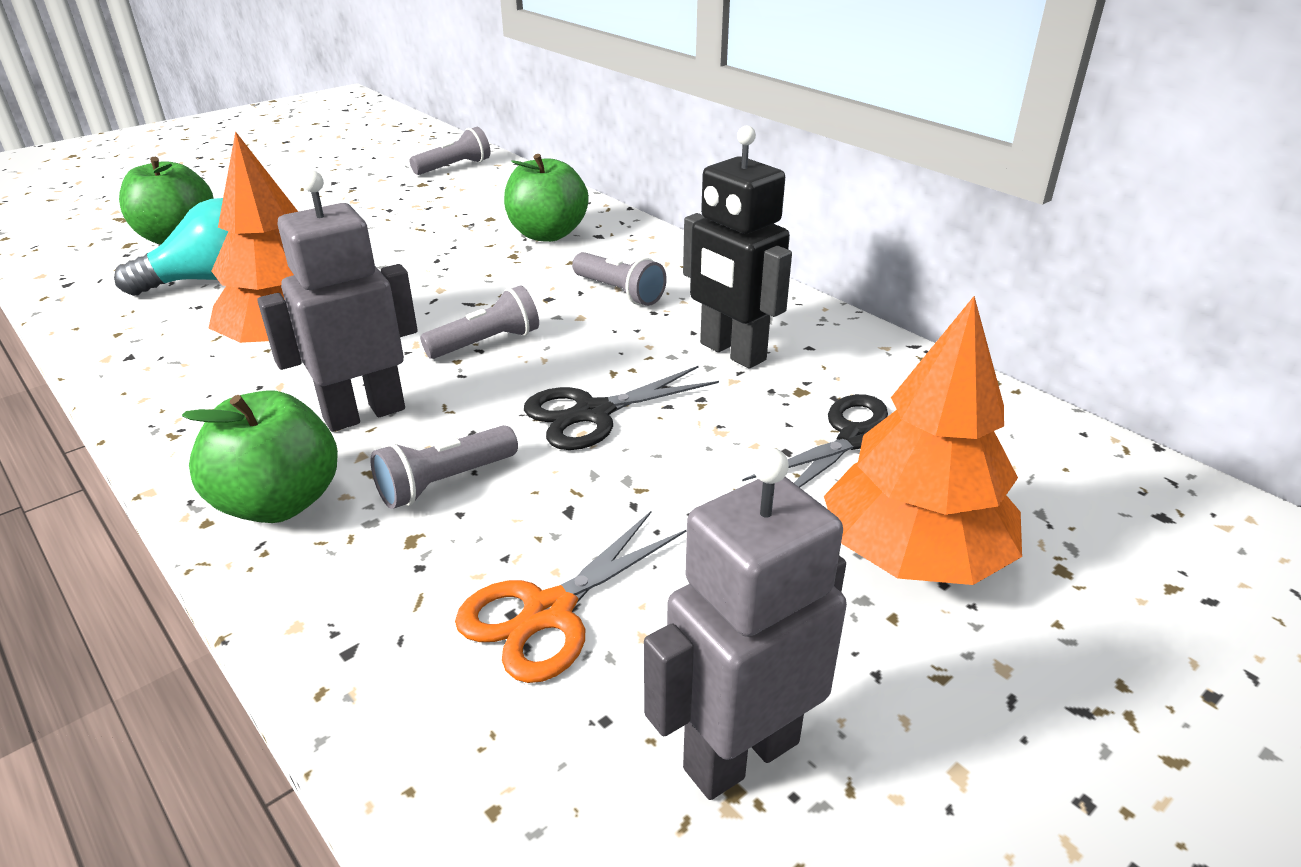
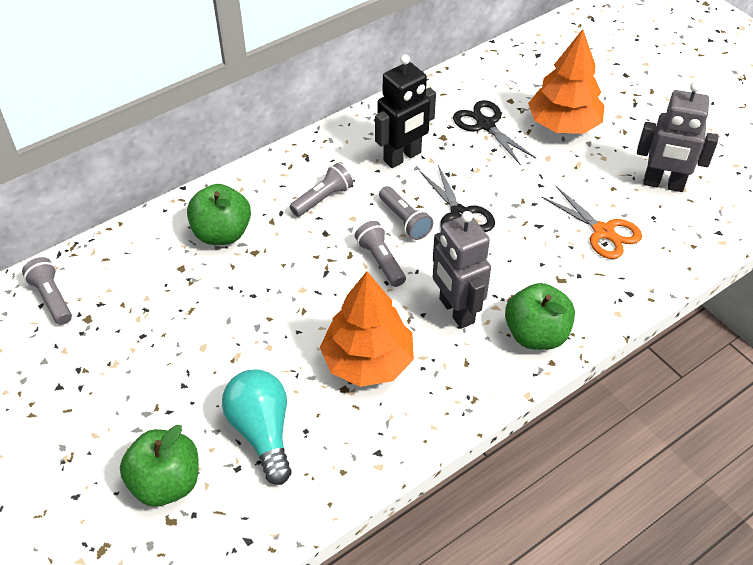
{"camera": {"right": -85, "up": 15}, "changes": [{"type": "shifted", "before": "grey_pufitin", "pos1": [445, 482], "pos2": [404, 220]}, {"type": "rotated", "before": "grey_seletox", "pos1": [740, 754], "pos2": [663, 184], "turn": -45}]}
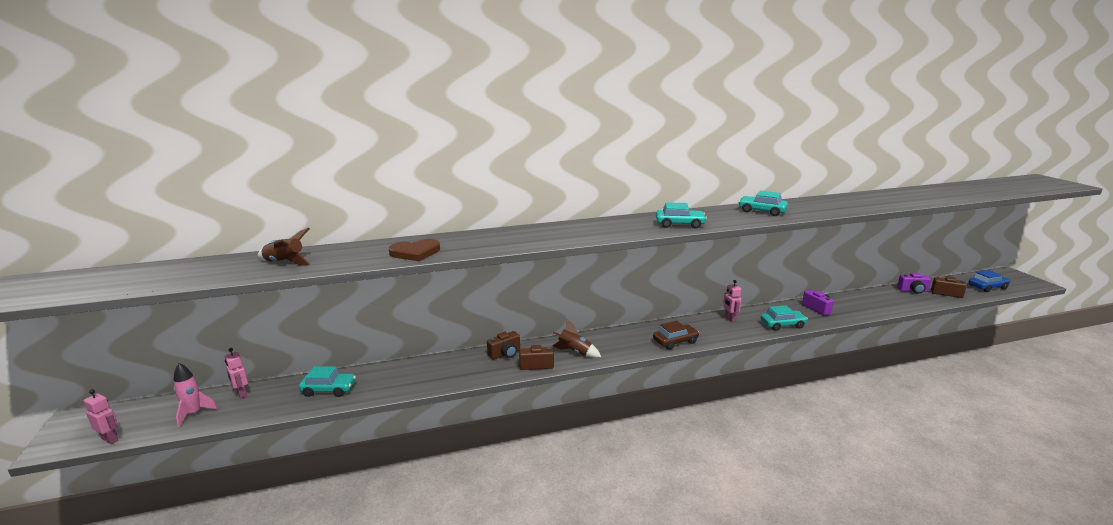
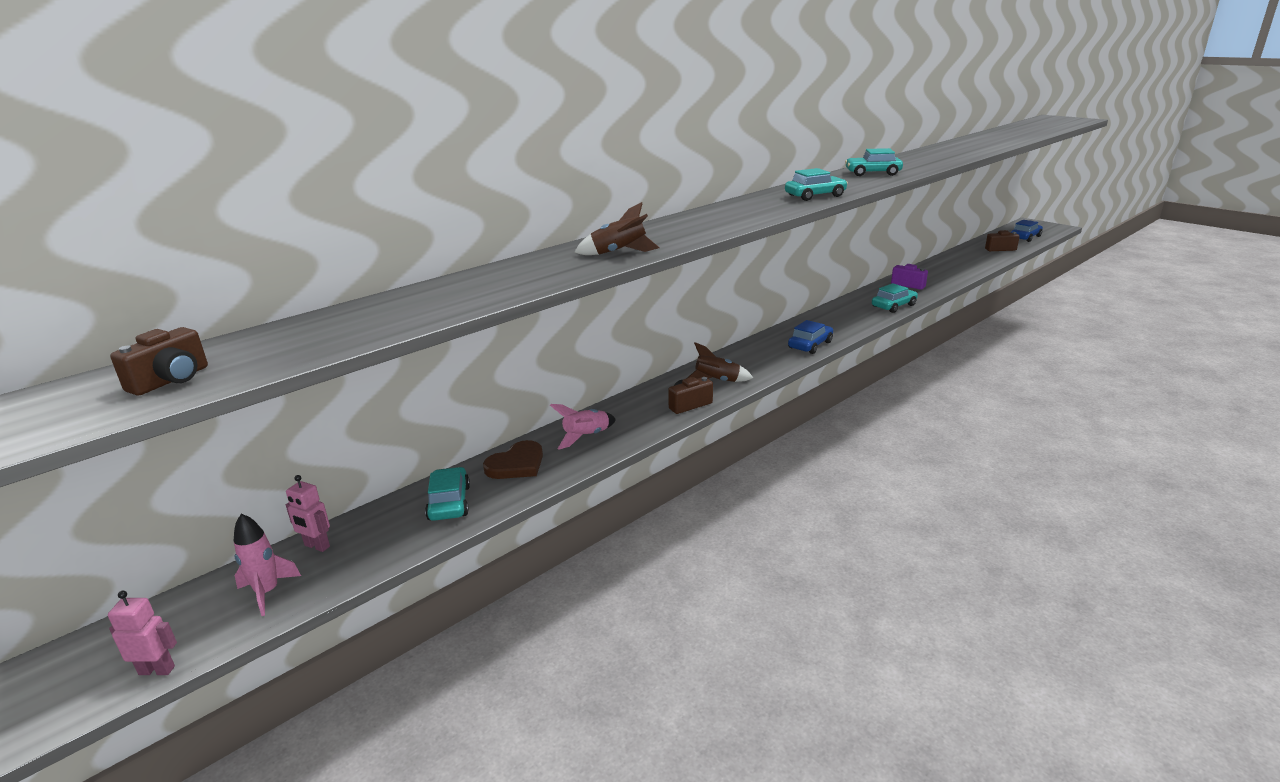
{"camera": {"right": -25, "up": 5}, "changes": [{"type": "shifted", "before": "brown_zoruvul", "pos1": [284, 263], "pos2": [619, 253]}, {"type": "rotated", "before": "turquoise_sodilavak", "pos1": [329, 389], "pos2": [449, 503], "turn": -75}, {"type": "shifted", "before": "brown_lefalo", "pos1": [415, 252], "pos2": [516, 464]}, {"type": "shifted", "before": "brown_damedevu", "pos1": [505, 354], "pos2": [171, 380]}, {"type": "repainted", "before": "brown_sodilavak", "after": "blue_sodilavak", "pos1": [675, 341], "pos2": [810, 345]}, {"type": "gone", "before": "pink_seletox", "pos1": [730, 319]}, {"type": "gone", "before": "purple_damedevu", "pos1": [913, 291]}, {"type": "new", "after": "pink_zoruvul", "pos2": [586, 436]}]}
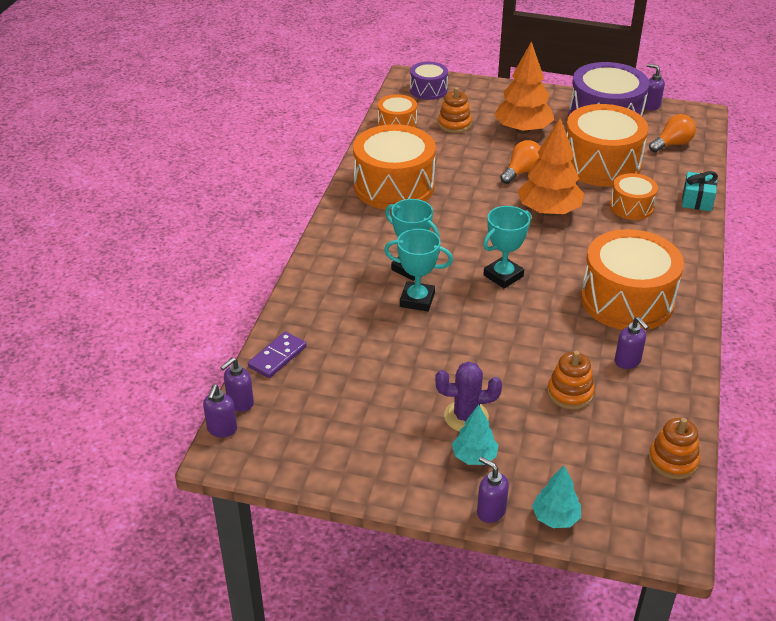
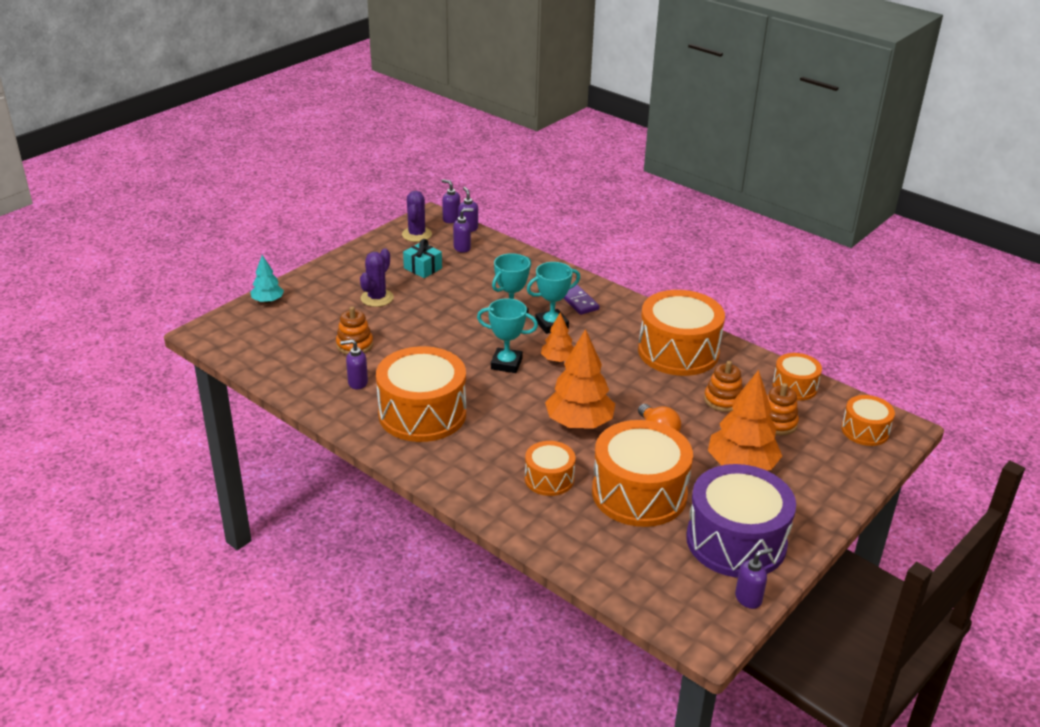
{"camera": {"right": 115, "up": -5}, "changes": [{"type": "shifted", "before": "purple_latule", "pos1": [277, 357], "pos2": [578, 301]}, {"type": "repainted", "before": "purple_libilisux", "after": "orange_libilisux", "pos1": [428, 90], "pos2": [865, 430]}, {"type": "gone", "before": "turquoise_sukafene", "pos1": [474, 456]}, {"type": "shifted", "before": "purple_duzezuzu", "pos1": [490, 511], "pos2": [462, 248]}, {"type": "rotated", "before": "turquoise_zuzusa", "pos1": [503, 276], "pos2": [506, 364], "turn": -60}, {"type": "shifted", "before": "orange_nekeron", "pos1": [673, 461], "pos2": [723, 400]}, {"type": "gone", "before": "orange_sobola", "pos1": [672, 144]}, {"type": "shifted", "before": "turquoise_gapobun", "pos1": [697, 200], "pos2": [422, 268]}, {"type": "new", "after": "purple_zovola", "pos2": [416, 234]}, {"type": "new", "after": "orange_sukafene", "pos2": [558, 360]}]}
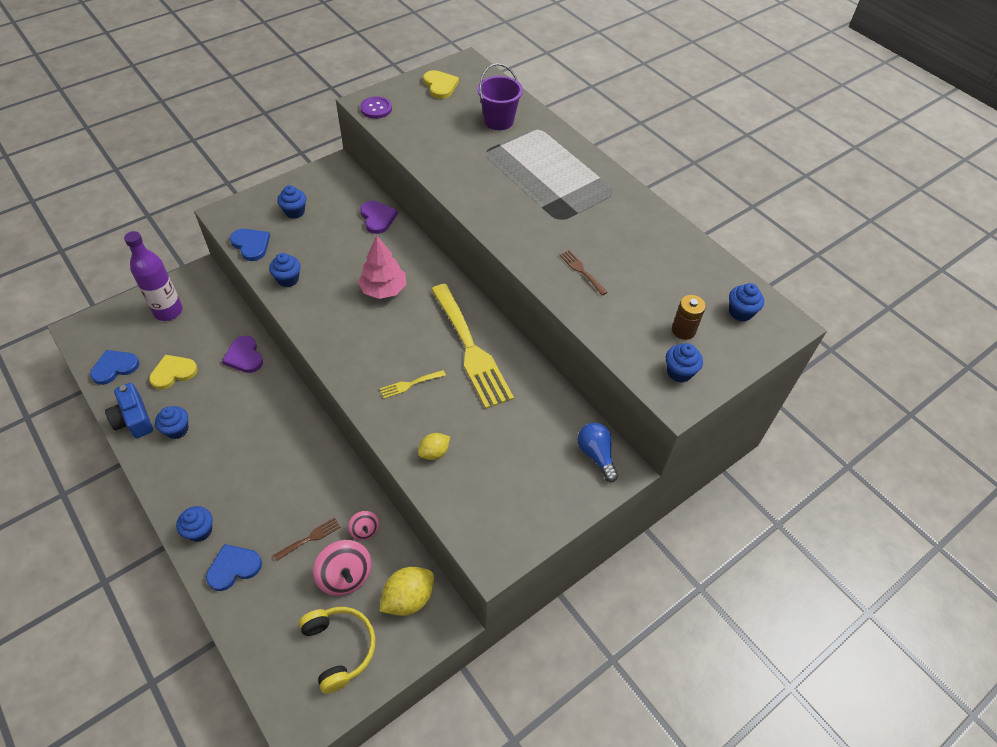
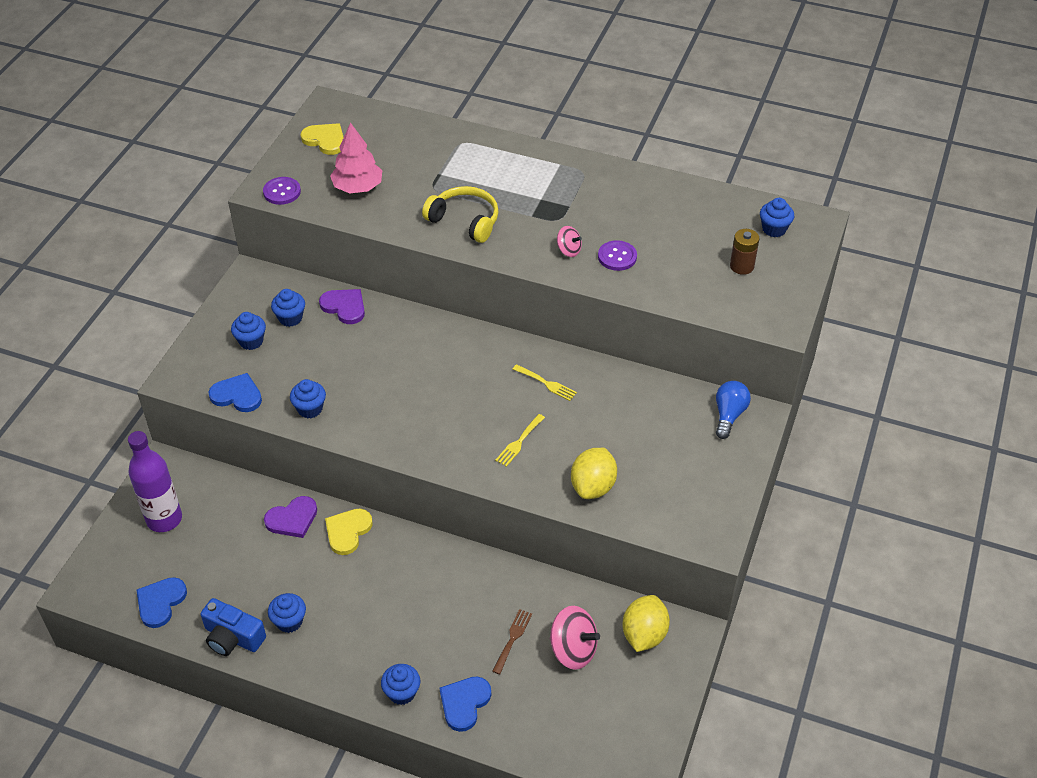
{"camera": {"right": -30, "up": -5}, "changes": [{"type": "shifted", "before": "yellow_lefalo", "pos1": [173, 373], "pos2": [347, 531]}, {"type": "rotated", "before": "purple_lefalo", "pos1": [244, 356], "pos2": [292, 519], "turn": -60}, {"type": "shifted", "before": "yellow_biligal", "pos1": [340, 648], "pos2": [465, 221]}, {"type": "shifted", "before": "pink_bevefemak", "pos1": [365, 530], "pos2": [568, 250]}, {"type": "shifted", "before": "pink_sukafene", "pos1": [383, 289], "pos2": [358, 187]}, {"type": "scaled", "before": "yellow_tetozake", "pos1": [434, 452], "pos2": [593, 486], "scale": 1.66}, {"type": "scaled", "before": "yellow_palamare", "pos1": [471, 349], "pos2": [547, 383], "scale": 0.4}, {"type": "gone", "before": "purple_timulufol", "pos1": [499, 121]}, {"type": "swapped", "before": "brown_palamare", "after": "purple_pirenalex", "pos1": [581, 271], "pos2": [617, 257]}, {"type": "rotated", "before": "blue_sobola", "pos1": [596, 455], "pos2": [729, 415], "turn": 75}, {"type": "shifted", "before": "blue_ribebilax", "pos1": [679, 372], "pos2": [290, 318]}]}
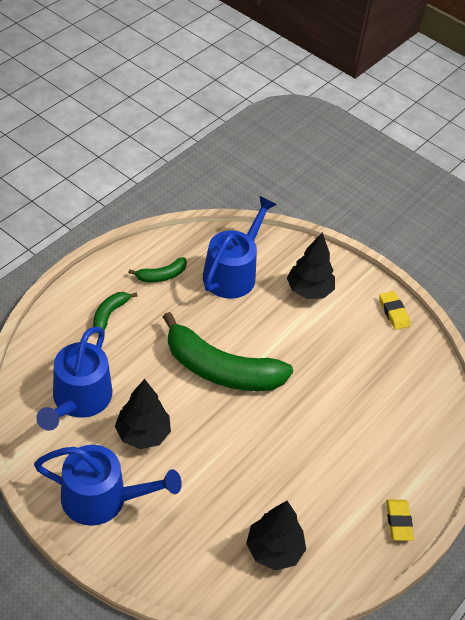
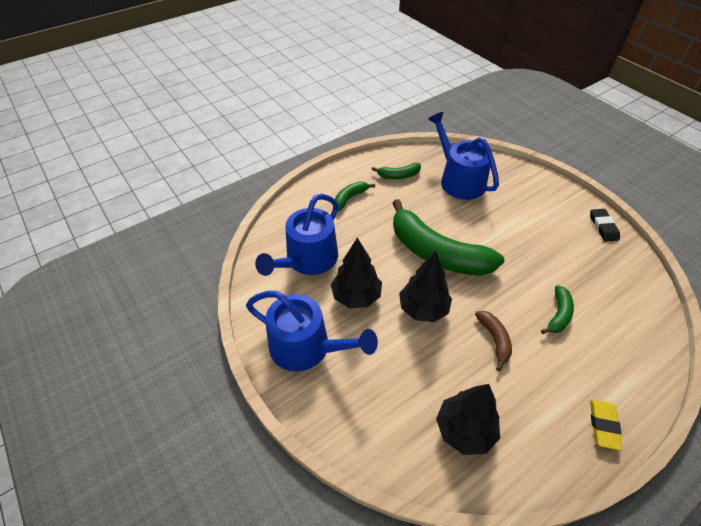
{"camera": {"right": 20, "up": 0}, "changes": [{"type": "rotated", "before": "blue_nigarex", "pos1": [233, 273], "pos2": [459, 180], "turn": -75}, {"type": "shifted", "before": "black_sukafene", "pos1": [309, 290], "pos2": [423, 309]}, {"type": "repainted", "before": "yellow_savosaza", "after": "black_savosaza", "pos1": [393, 312], "pos2": [603, 227]}, {"type": "new", "after": "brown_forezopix", "pos2": [494, 340]}, {"type": "new", "after": "green_forezopix", "pos2": [558, 314]}]}
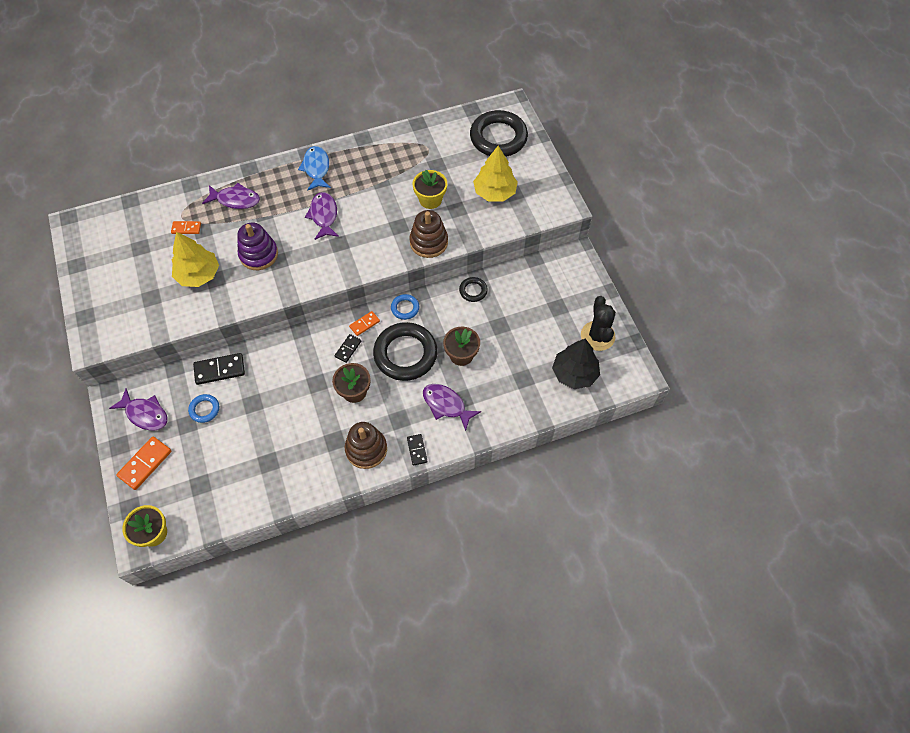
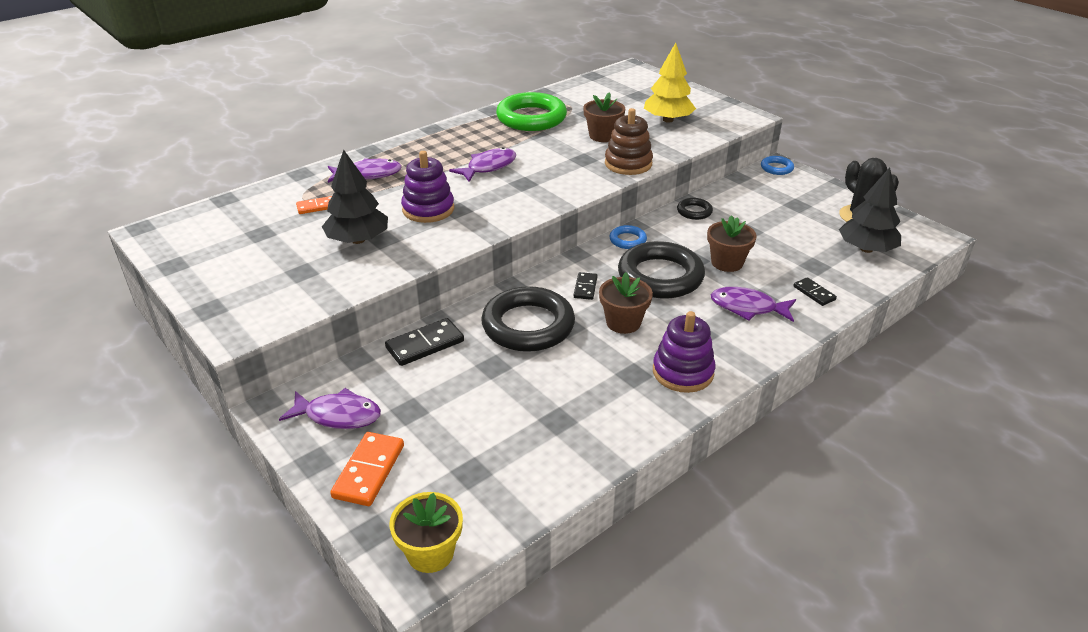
{"camera": {"right": -20, "up": -25}, "changes": [{"type": "repainted", "before": "yellow_sukafene", "after": "black_sukafene", "pos1": [198, 275], "pos2": [358, 240]}, {"type": "shifted", "before": "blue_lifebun", "pos1": [204, 409], "pos2": [776, 168]}, {"type": "gone", "before": "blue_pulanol", "pos1": [316, 168]}, {"type": "rotated", "before": "purple_pulanol", "pos1": [324, 216], "pos2": [488, 167], "turn": 75}, {"type": "repainted", "before": "brown_nekeron", "after": "purple_nekeron", "pos1": [366, 449], "pos2": [683, 372]}, {"type": "gone", "before": "orange_latule", "pos1": [364, 324]}, {"type": "shifted", "before": "black_latule", "pos1": [417, 450], "pos2": [814, 293]}, {"type": "repainted", "before": "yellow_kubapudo", "after": "brown_kubapudo", "pos1": [430, 200], "pos2": [603, 136]}, {"type": "shifted", "before": "black_lifebun", "pos1": [498, 137], "pos2": [528, 325]}, {"type": "new", "after": "green_lifebun", "pos2": [531, 118]}]}
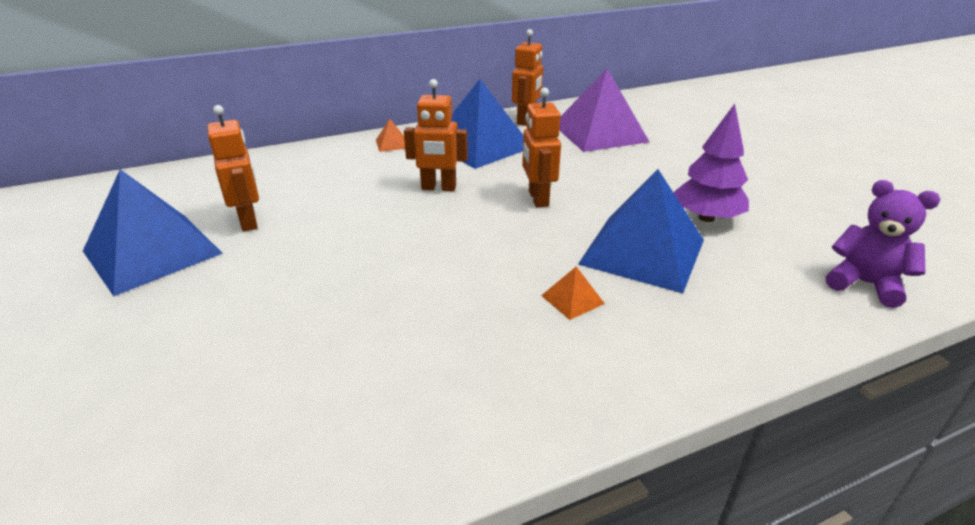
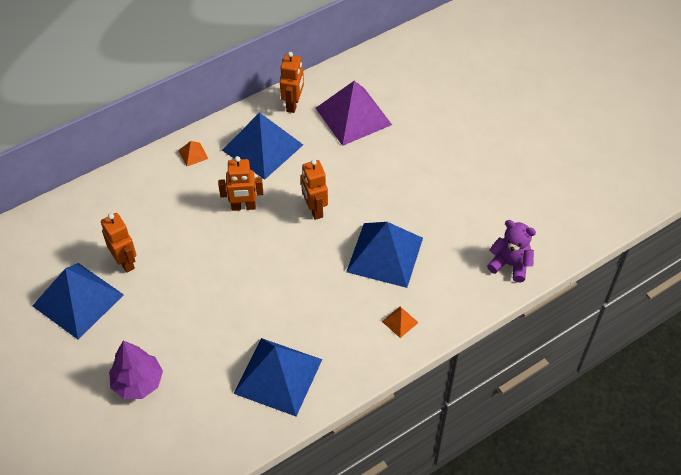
{"camera": {"right": -10, "up": 20}, "changes": [{"type": "shifted", "before": "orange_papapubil", "pos1": [572, 299], "pos2": [400, 322]}, {"type": "shifted", "before": "purple_sukafene", "pos1": [706, 218], "pos2": [138, 382]}, {"type": "new", "after": "blue_papapubil", "pos2": [278, 376]}]}
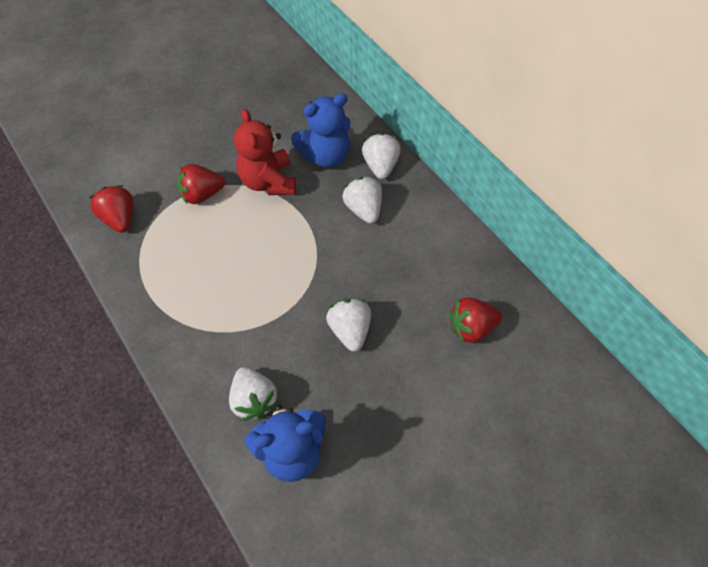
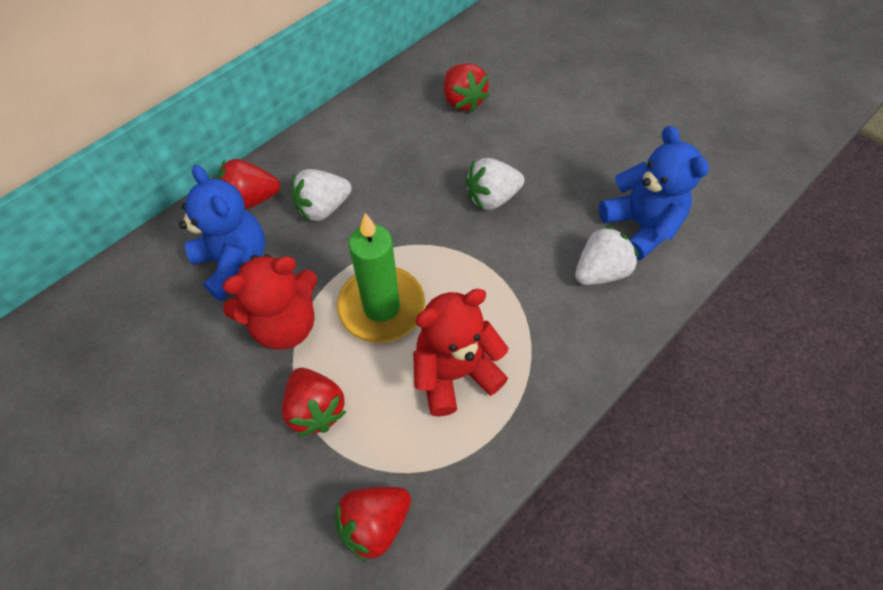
{"camera": {"right": -100, "up": 0}, "changes": [{"type": "repainted", "before": "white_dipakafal", "after": "red_dipakafal", "pos1": [380, 166], "pos2": [251, 199]}, {"type": "new", "after": "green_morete", "pos2": [381, 307]}, {"type": "new", "after": "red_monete", "pos2": [455, 373]}]}
